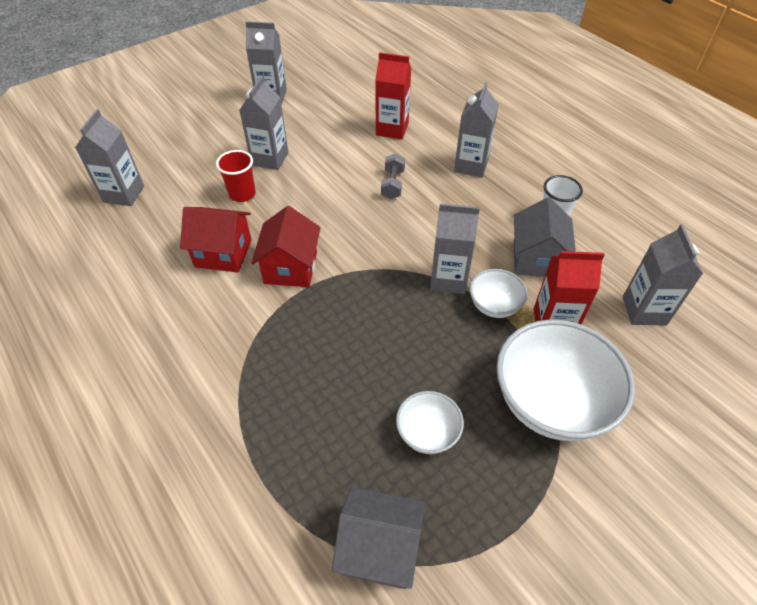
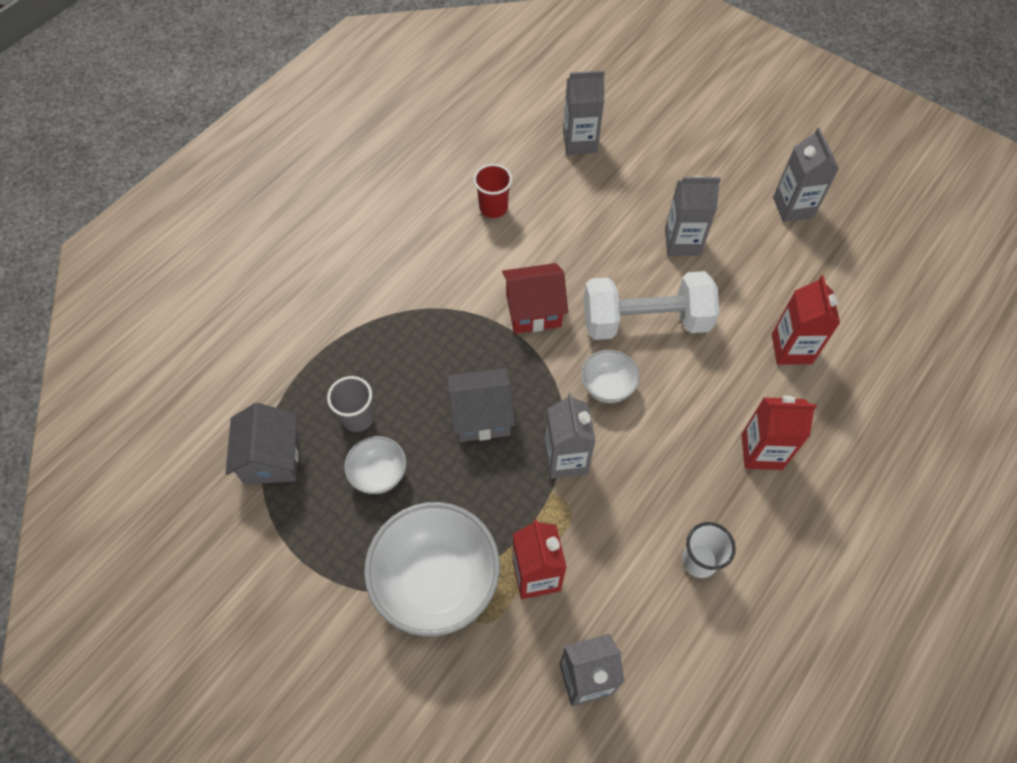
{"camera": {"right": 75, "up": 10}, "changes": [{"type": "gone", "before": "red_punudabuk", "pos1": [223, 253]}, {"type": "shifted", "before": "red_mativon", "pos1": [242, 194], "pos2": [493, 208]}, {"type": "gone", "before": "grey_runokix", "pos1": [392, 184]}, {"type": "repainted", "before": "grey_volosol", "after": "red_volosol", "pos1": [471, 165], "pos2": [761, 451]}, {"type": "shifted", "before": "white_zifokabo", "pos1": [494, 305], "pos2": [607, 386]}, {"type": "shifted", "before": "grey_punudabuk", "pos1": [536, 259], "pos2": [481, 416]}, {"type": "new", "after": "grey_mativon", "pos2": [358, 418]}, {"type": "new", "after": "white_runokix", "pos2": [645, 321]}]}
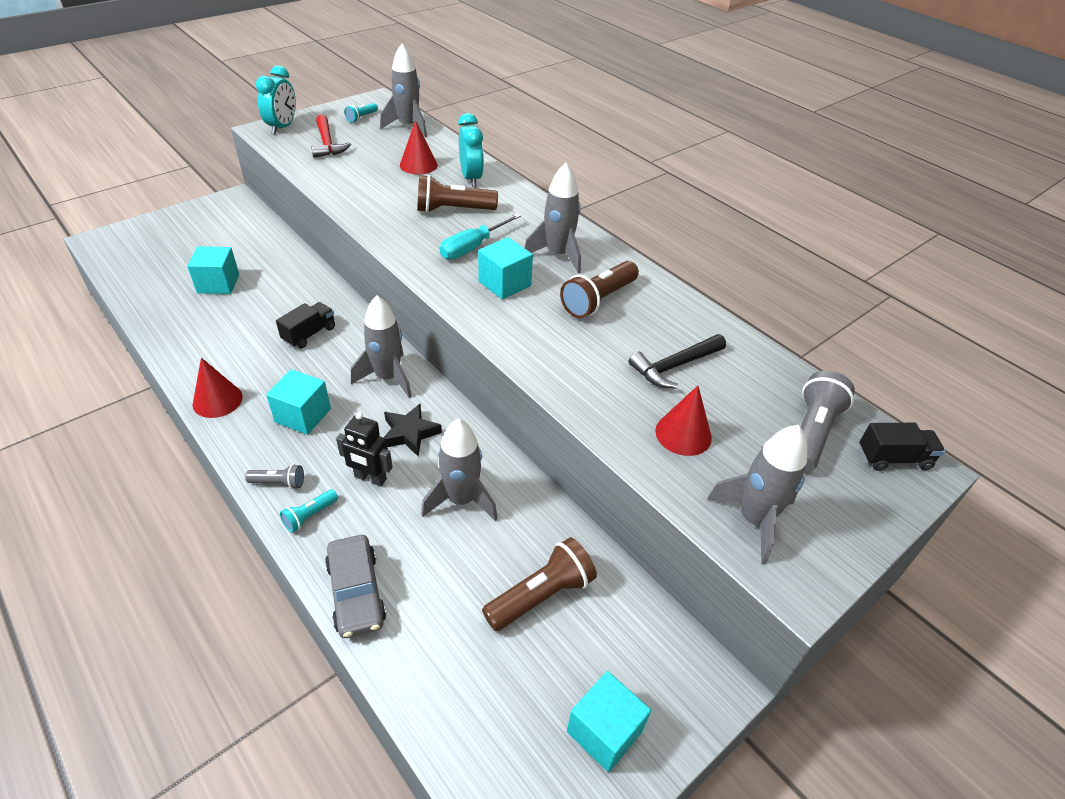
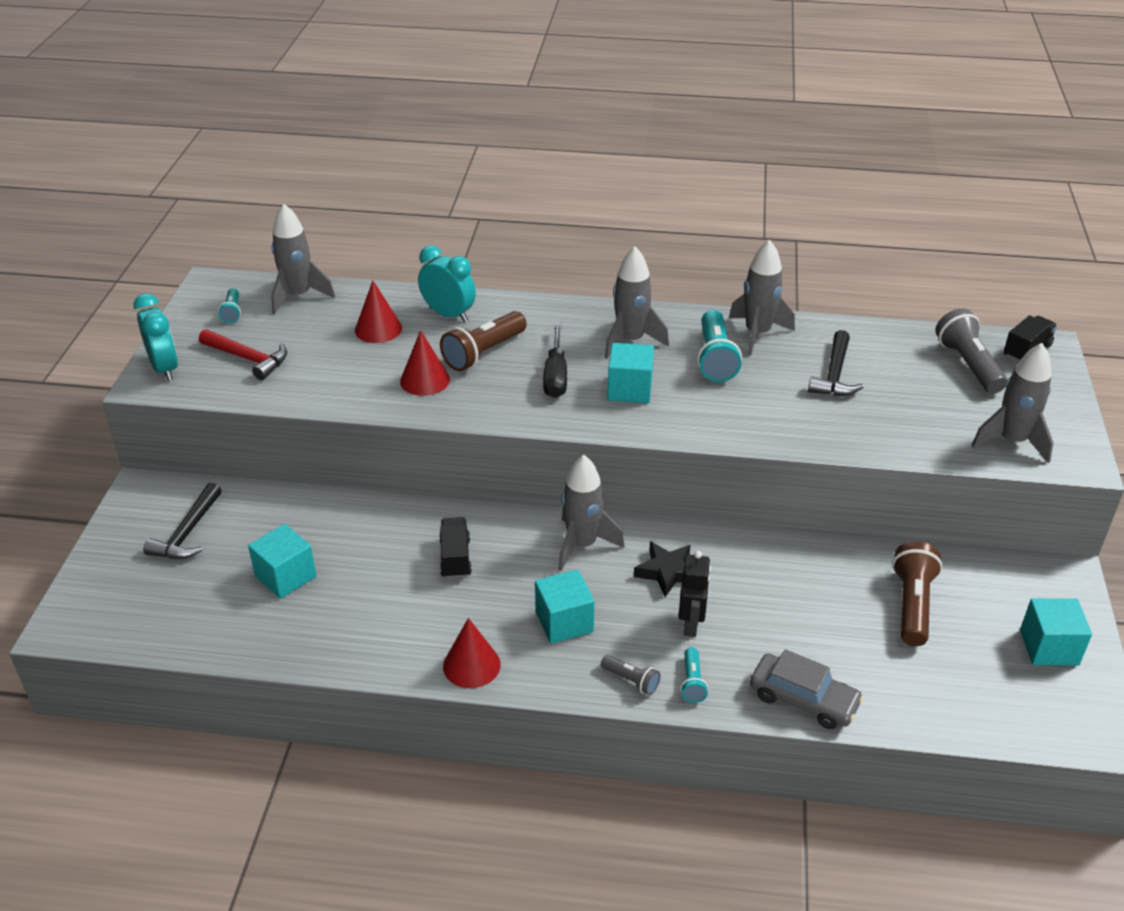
{"camera": {"right": -40, "up": -5}, "changes": [{"type": "rotated", "before": "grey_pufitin", "pos1": [279, 483], "pos2": [631, 680], "turn": 75}, {"type": "rotated", "before": "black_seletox", "pos1": [370, 478], "pos2": [691, 624], "turn": -60}, {"type": "shifted", "before": "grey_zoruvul", "pos1": [461, 500], "pos2": [757, 334]}, {"type": "repainted", "before": "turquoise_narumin", "after": "black_narumin", "pos1": [472, 247], "pos2": [555, 376]}, {"type": "repainted", "before": "brown_pufitin", "after": "turquoise_pufitin", "pos1": [598, 300], "pos2": [715, 358]}, {"type": "shifted", "before": "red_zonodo", "pos1": [683, 434], "pos2": [425, 380]}, {"type": "new", "after": "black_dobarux", "pos2": [187, 533]}]}
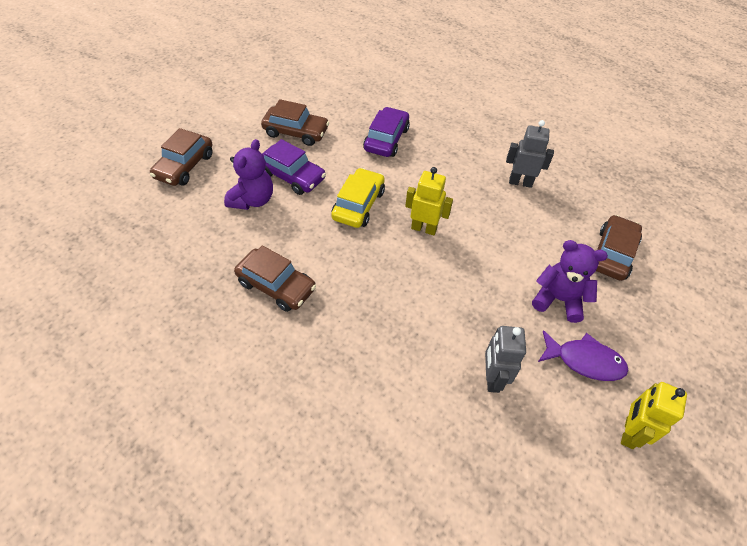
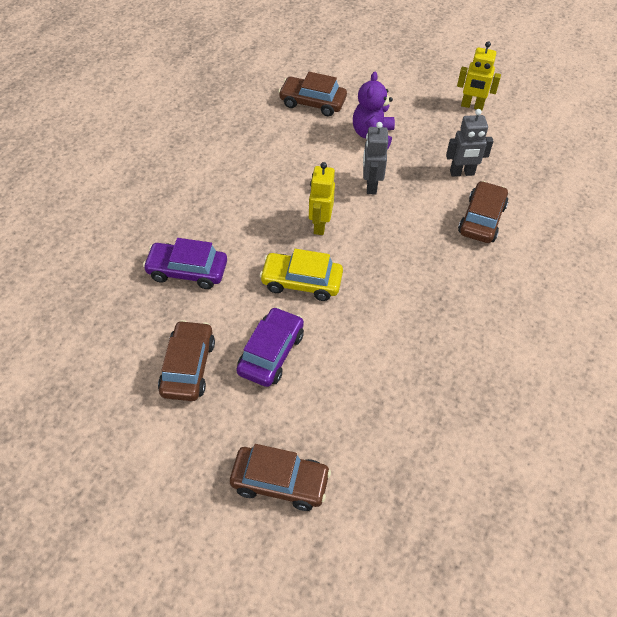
{"camera": {"right": -100, "up": 0}, "changes": [{"type": "gone", "before": "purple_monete", "pos1": [252, 200]}, {"type": "shifted", "before": "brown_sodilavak", "pos1": [276, 286], "pos2": [481, 219]}, {"type": "shifted", "before": "grey_seletox", "pos1": [520, 182], "pos2": [371, 186]}, {"type": "gone", "before": "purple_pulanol", "pos1": [584, 361]}]}
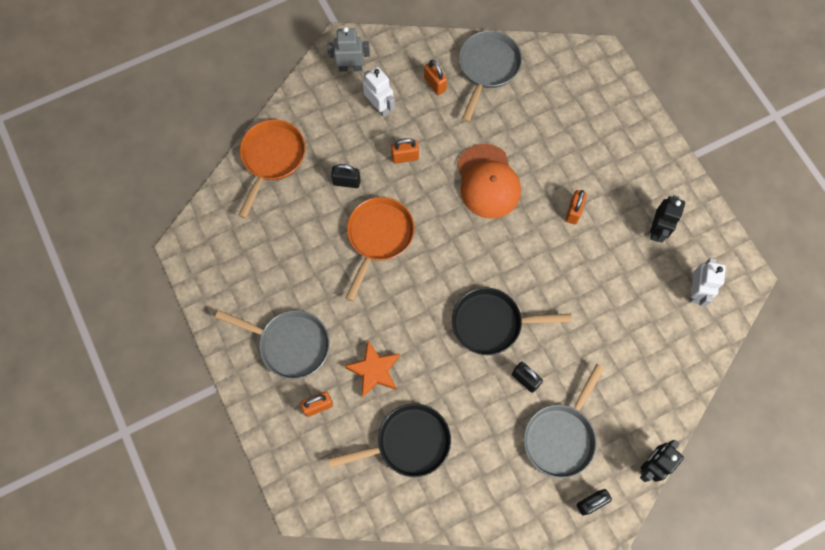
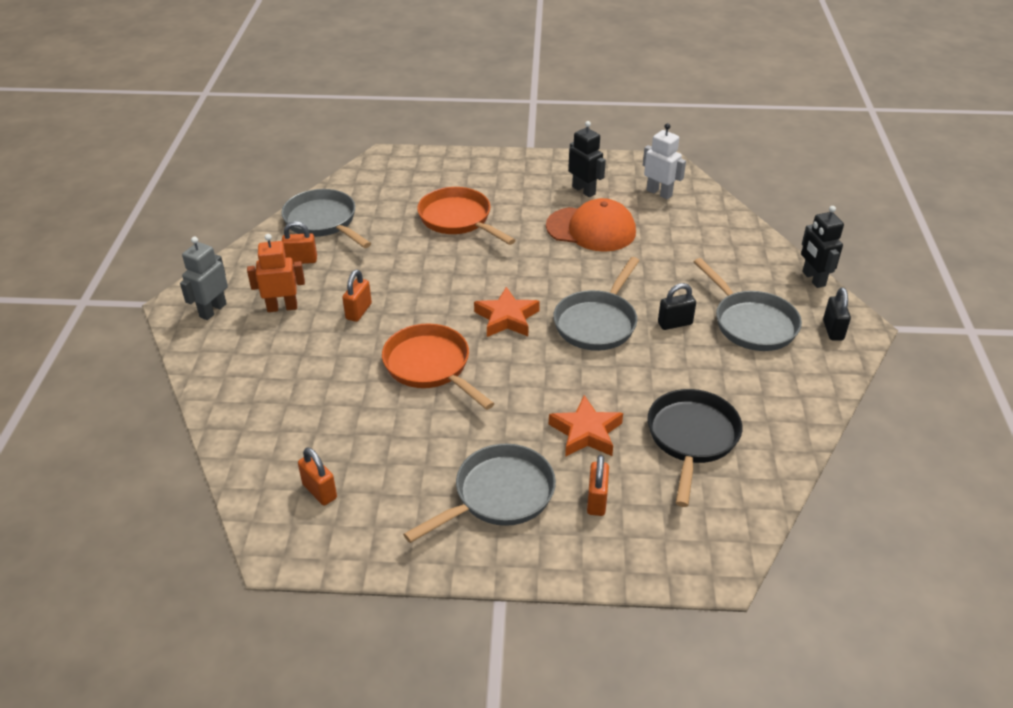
{"camera": {"right": -60, "up": -30}, "changes": [{"type": "shifted", "before": "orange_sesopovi", "pos1": [272, 158], "pos2": [458, 219]}, {"type": "gone", "before": "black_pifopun", "pos1": [346, 182]}, {"type": "repainted", "before": "white_seletox", "after": "orange_seletox", "pos1": [379, 107], "pos2": [282, 307]}, {"type": "repainted", "before": "black_sesopovi", "after": "grey_sesopovi", "pos1": [492, 323], "pos2": [597, 322]}, {"type": "shifted", "before": "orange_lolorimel", "pos1": [488, 182], "pos2": [591, 229]}, {"type": "shifted", "before": "orange_pifopun", "pos1": [573, 212], "pos2": [319, 491]}, {"type": "new", "after": "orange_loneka", "pos2": [507, 318]}]}
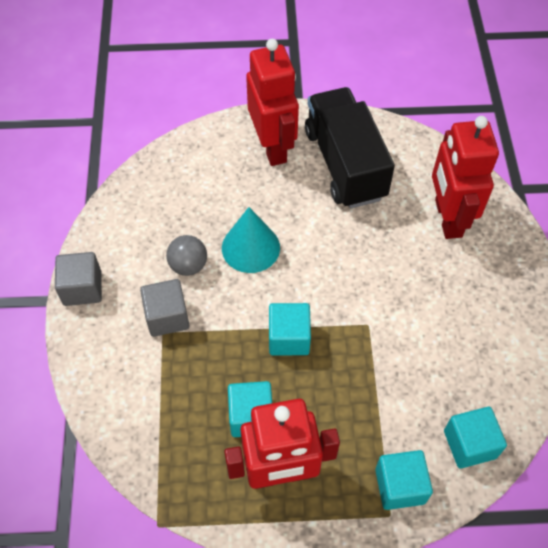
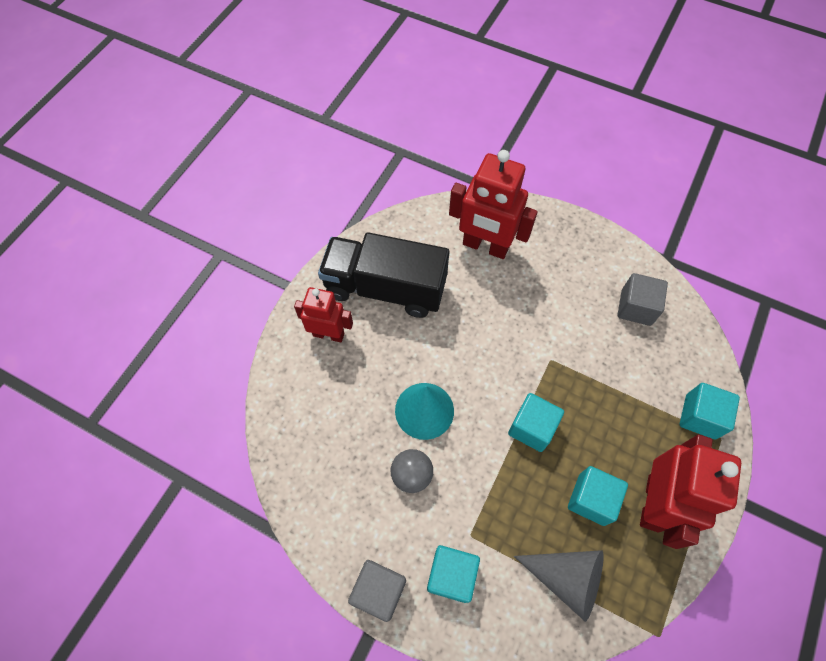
{"camera": {"right": -60, "up": 5}, "changes": [{"type": "shifted", "before": "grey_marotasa", "pos1": [167, 317], "pos2": [636, 307]}, {"type": "scaled", "before": "red_seletox", "pos1": [273, 147], "pos2": [329, 334], "scale": 0.63}, {"type": "shifted", "before": "turquoise_marotasa", "pos1": [469, 444], "pos2": [451, 575]}, {"type": "new", "after": "grey_zonodo", "pos2": [566, 578]}]}
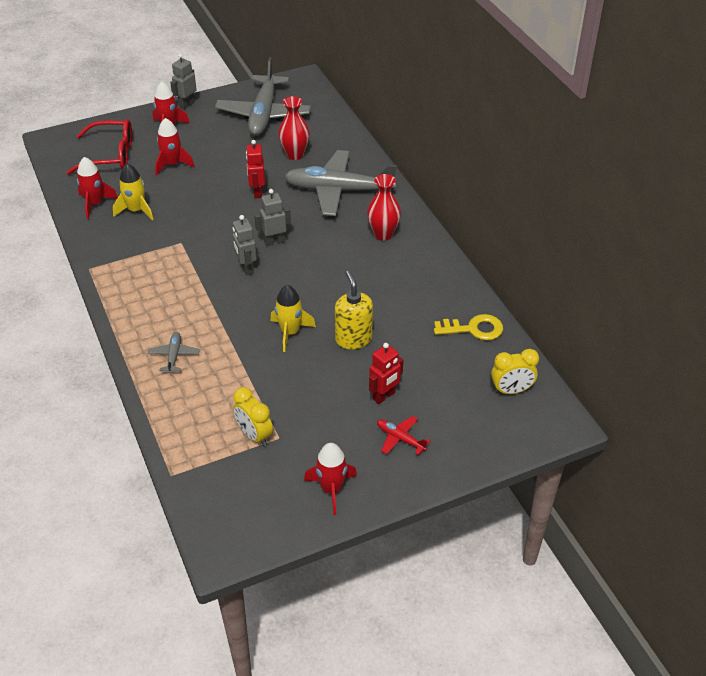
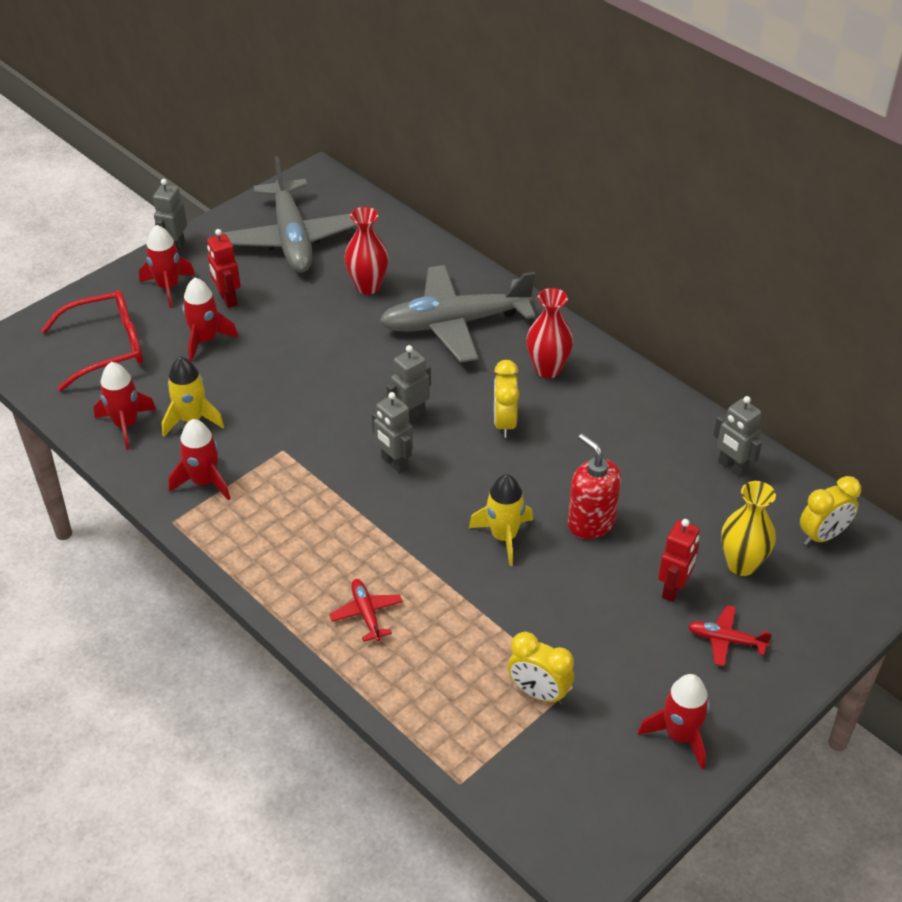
{"camera": {"right": -20, "up": 0}, "changes": [{"type": "repainted", "before": "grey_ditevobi", "after": "red_ditevobi", "pos1": [174, 355], "pos2": [366, 613]}, {"type": "shifted", "before": "red_seletox", "pos1": [257, 192], "pos2": [227, 299]}, {"type": "repainted", "before": "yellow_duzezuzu", "after": "red_duzezuzu", "pos1": [353, 339], "pos2": [591, 523]}, {"type": "swapped", "before": "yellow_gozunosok", "after": "grey_seletox", "pos1": [473, 329], "pos2": [732, 467]}, {"type": "new", "after": "red_zoruvul", "pos2": [204, 482]}, {"type": "new", "after": "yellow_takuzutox", "pos2": [504, 423]}, {"type": "new", "after": "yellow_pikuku", "pos2": [741, 564]}]}
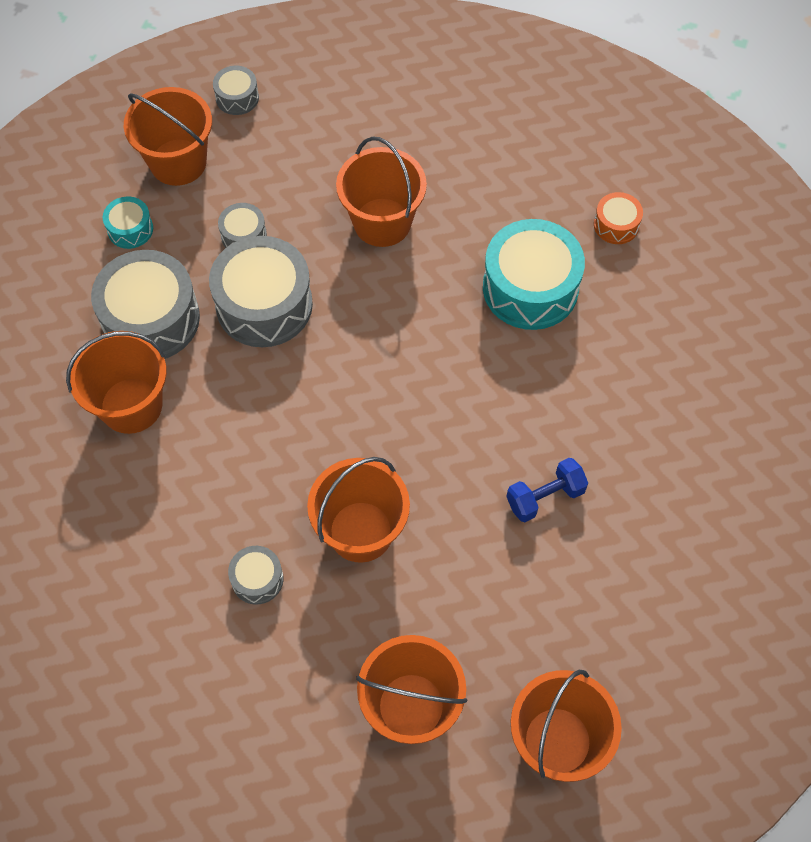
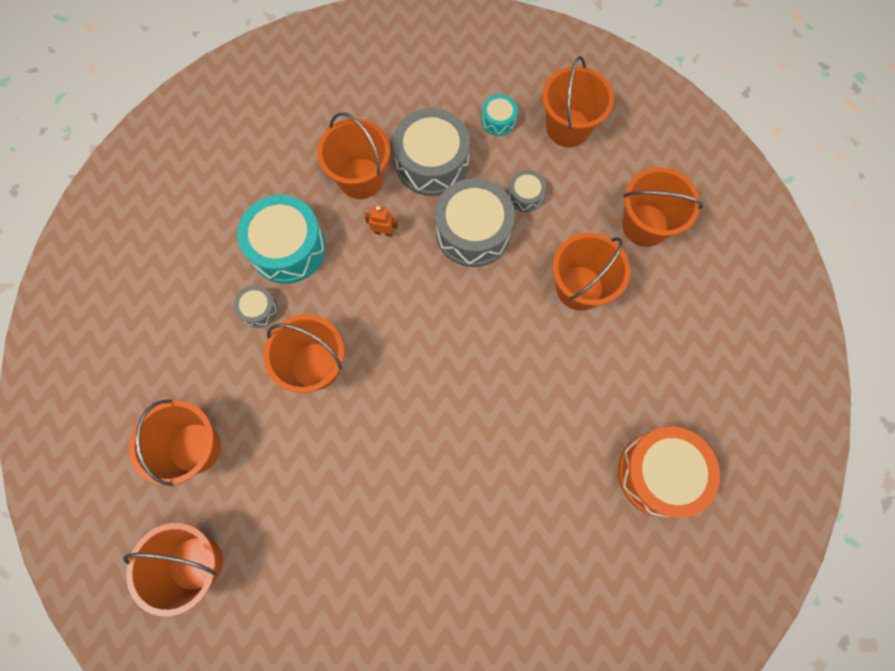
{"camera": {"right": 70, "up": 10}, "changes": [{"type": "gone", "before": "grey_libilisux", "pos1": [237, 97]}, {"type": "shifted", "before": "turquoise_libilisux", "pos1": [530, 288], "pos2": [288, 248]}, {"type": "gone", "before": "blue_runokix", "pos1": [545, 497]}, {"type": "scaled", "before": "orange_libilisux", "pos1": [616, 225], "pos2": [659, 473], "scale": 2.06}, {"type": "new", "after": "orange_seletox", "pos2": [383, 232]}, {"type": "new", "after": "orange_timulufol", "pos2": [645, 225]}]}
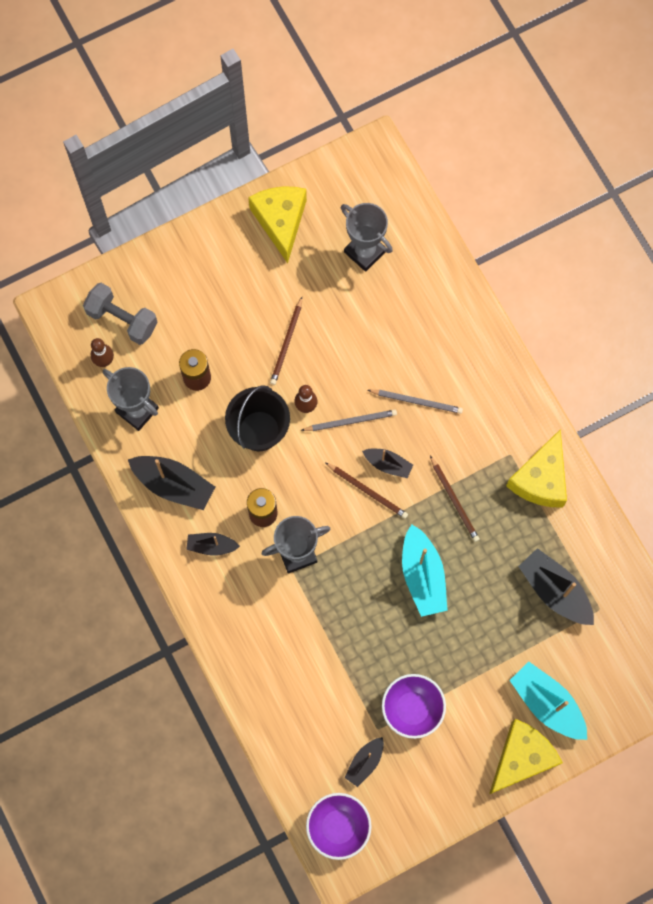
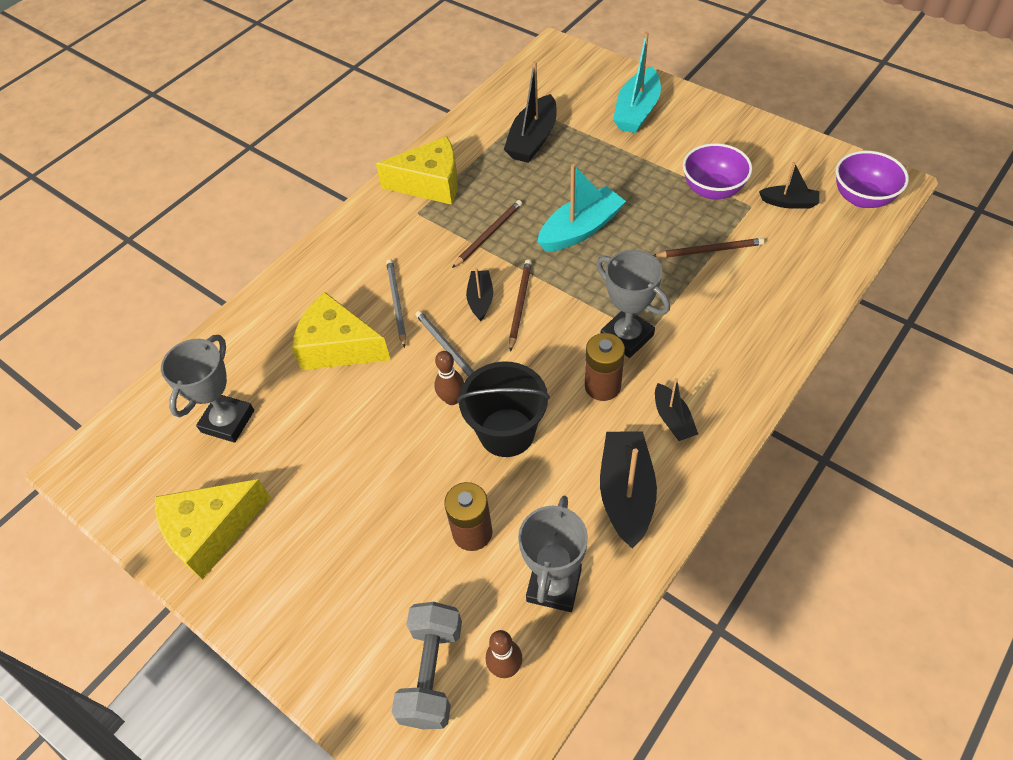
{"camera": {"right": -110, "up": -20}, "changes": [{"type": "shifted", "before": "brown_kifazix", "pos1": [286, 343], "pos2": [710, 250]}, {"type": "shifted", "before": "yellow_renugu", "pos1": [521, 758], "pos2": [338, 347]}]}
